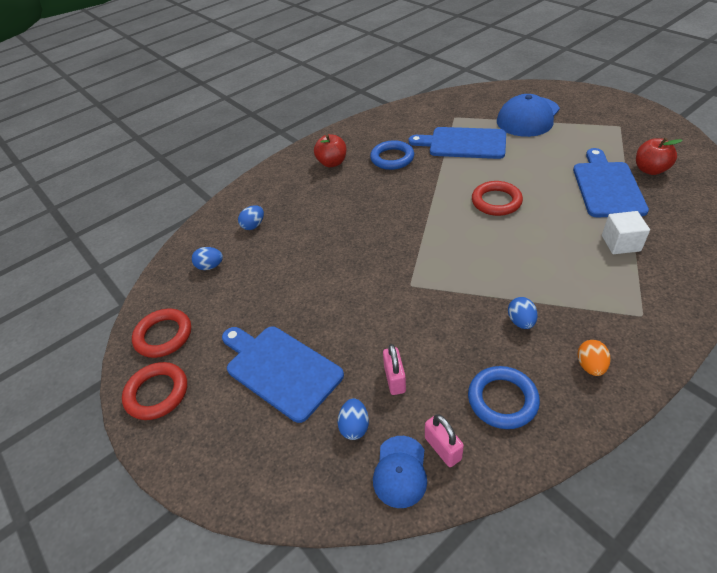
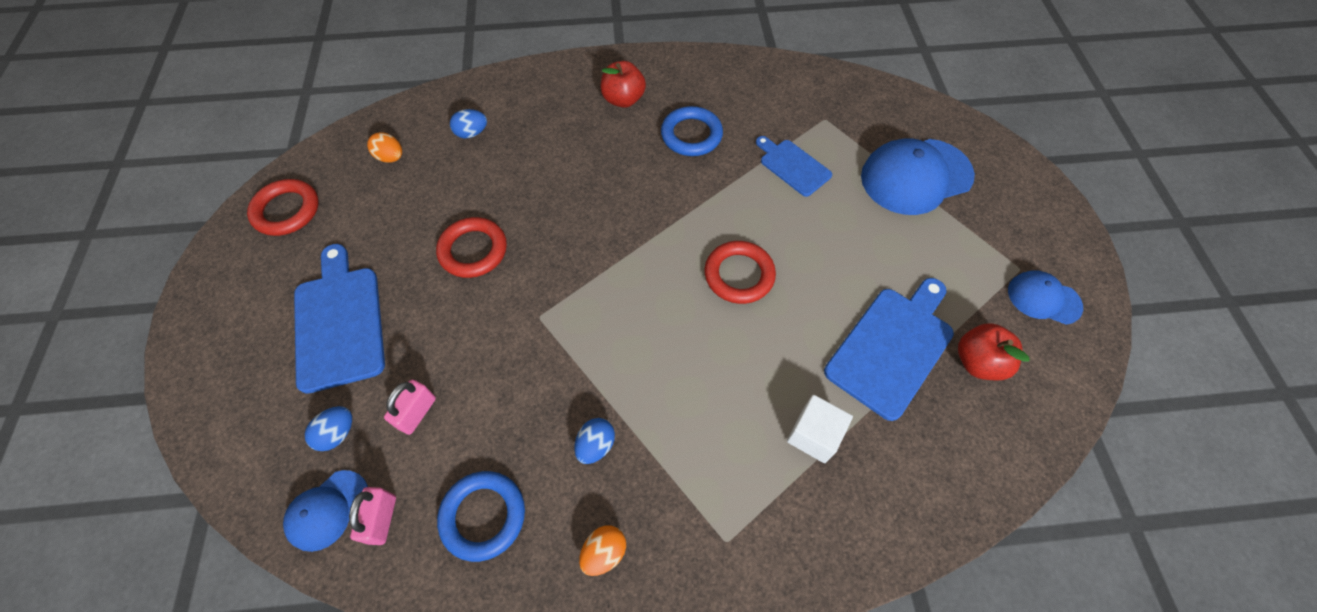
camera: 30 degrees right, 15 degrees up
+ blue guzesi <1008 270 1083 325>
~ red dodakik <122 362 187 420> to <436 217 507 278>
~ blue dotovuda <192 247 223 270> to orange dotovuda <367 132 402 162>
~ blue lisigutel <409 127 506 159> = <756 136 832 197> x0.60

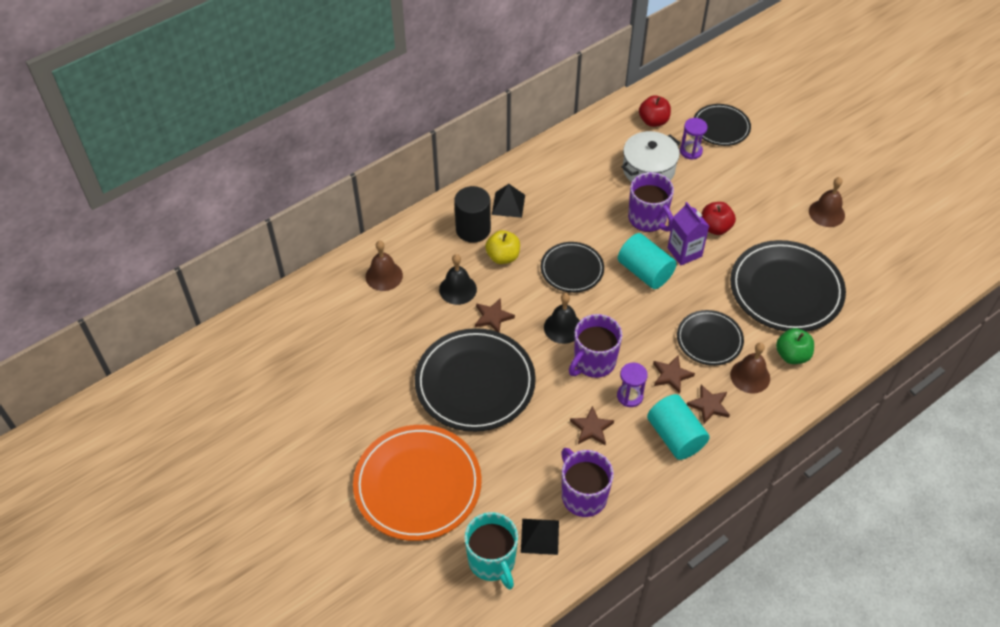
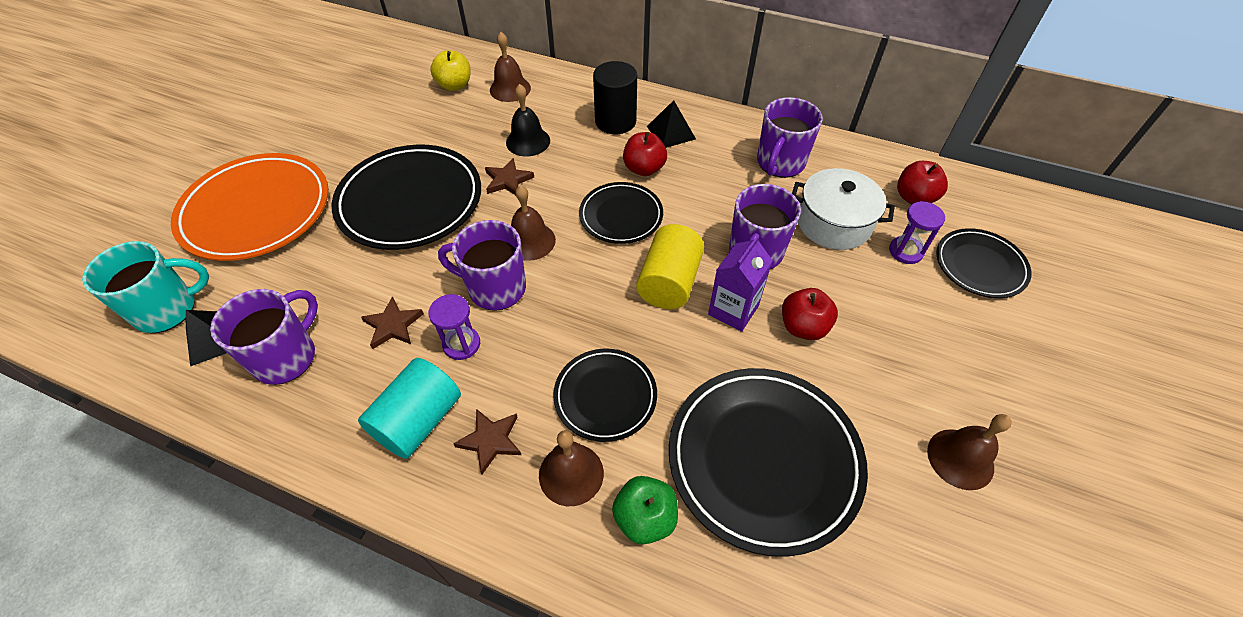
camera: 60 degrees right, 0 degrees up
- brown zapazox <653 356 695 394>
+ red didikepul <623 132 667 176>
+ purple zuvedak <757 97 823 178>
~ yellow didikepul <485 230 520 264> to <430 50 471 91>
~ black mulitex <544 293 580 344> to brown mulitex <511 185 556 261>
~ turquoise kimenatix <618 233 677 289> to yellow kimenatix <636 224 704 309>
~ turquoise zuvedak <464 512 518 589> = <82 241 209 333> 150 degrees counterclockwise

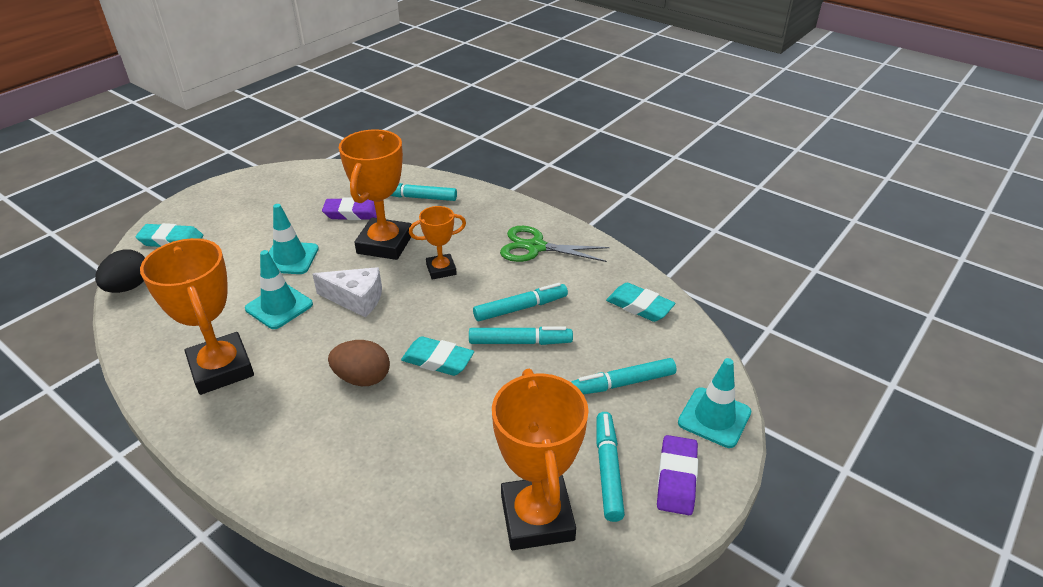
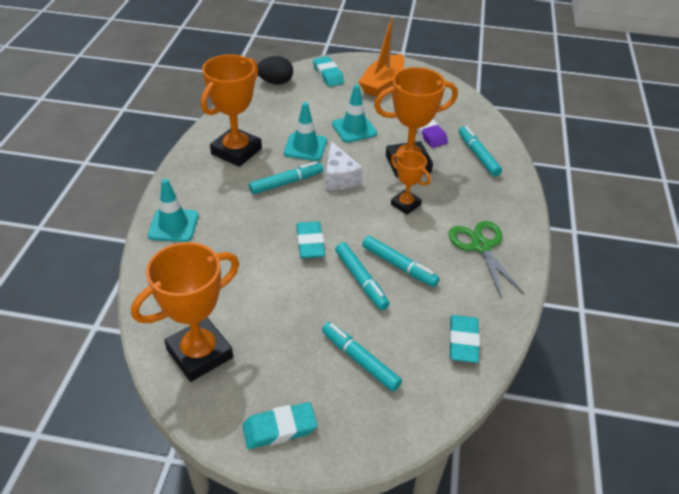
camera: 60 degrees right, 5 degrees up
- brown dotovuda <328 340 390 386>
+ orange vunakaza <359 17 405 97>
~ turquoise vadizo <596 412 625 522> to <249 161 323 194>
~ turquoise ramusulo <678 358 751 448> to <148 179 199 242>
~ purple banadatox <657 435 698 515> to turquoise banadatox <242 402 317 449>

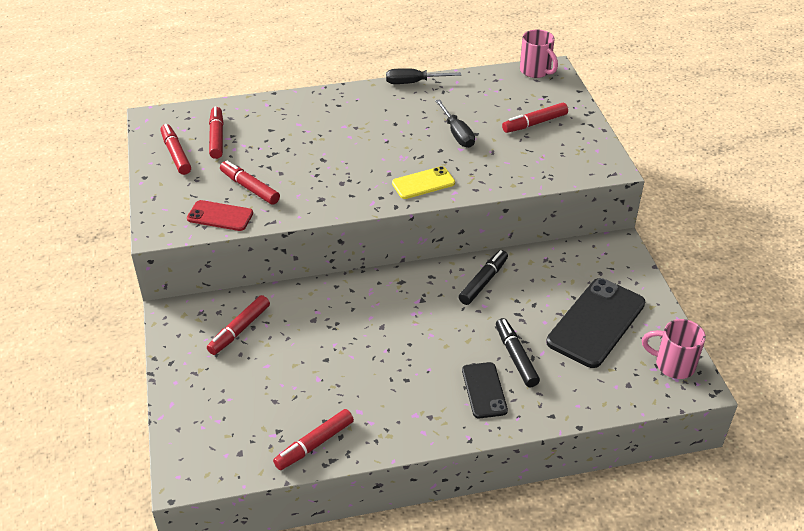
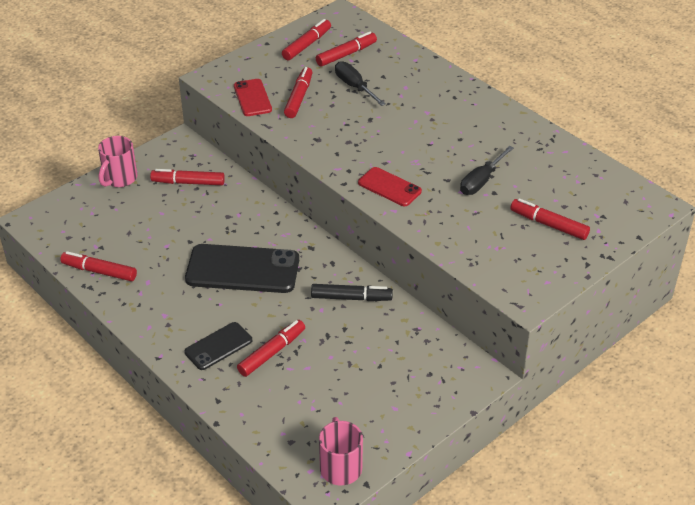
camera: 60 degrees right, 0 degrees up
~ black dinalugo <386 68 461 84> to <335 61 386 106>
~ pink zuvedak <520 30 558 78> to <98 136 137 187>
~ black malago <546 278 645 368> to <185 244 299 293>
~ yellow malago <392 166 455 199> to red malago <358 167 422 206>
~ black vadizo <496 318 540 387> to red vadizo <237 320 305 377>

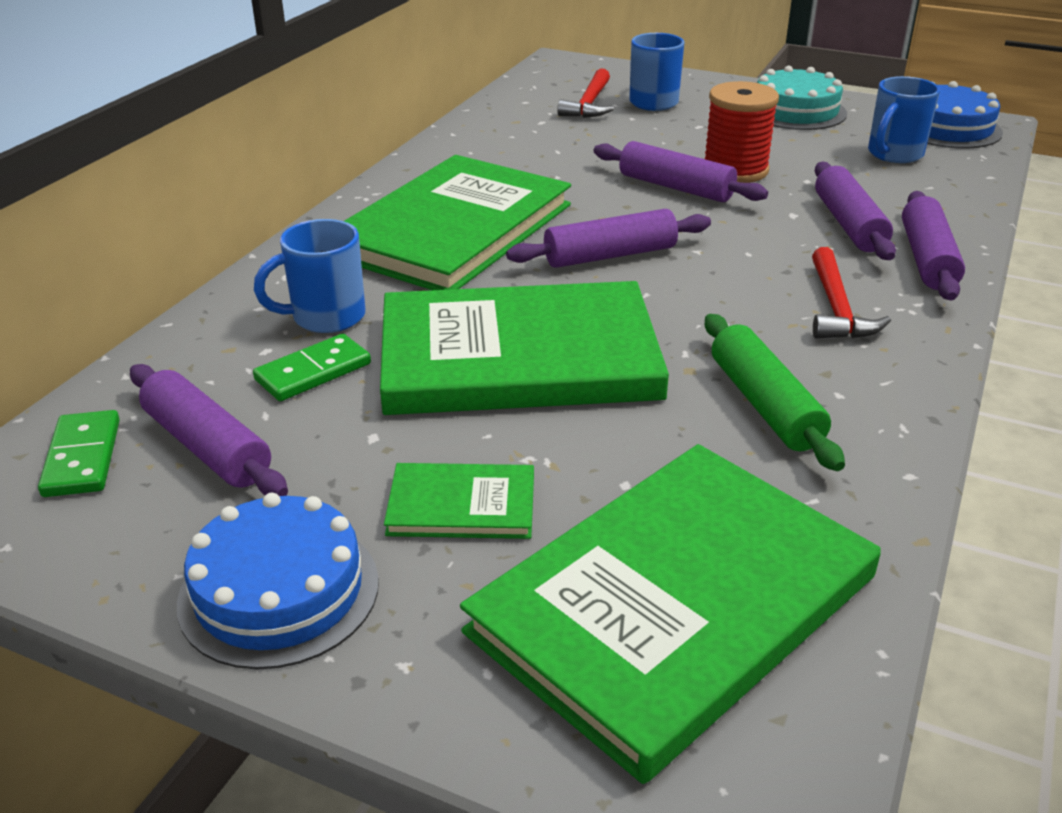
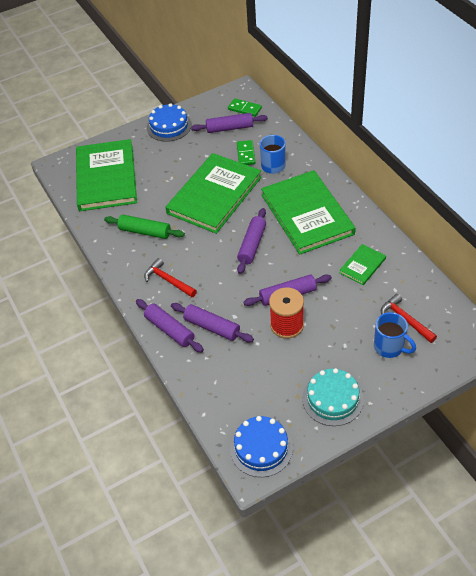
camera: 130 degrees right, 15 degrees up
- blue zuvedak <868 76 940 163>
~ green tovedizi <384 463 534 539> to <339 244 386 285>

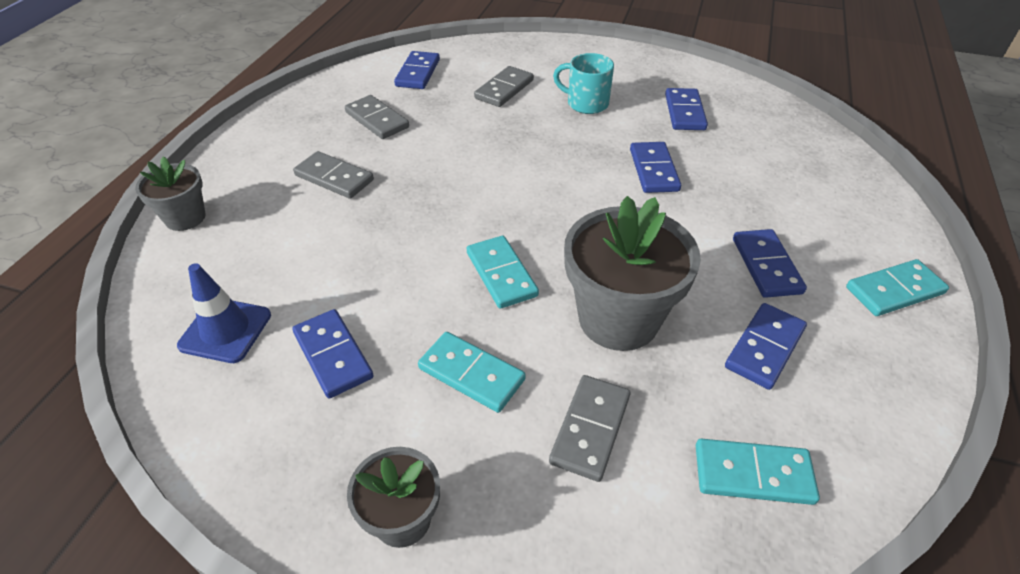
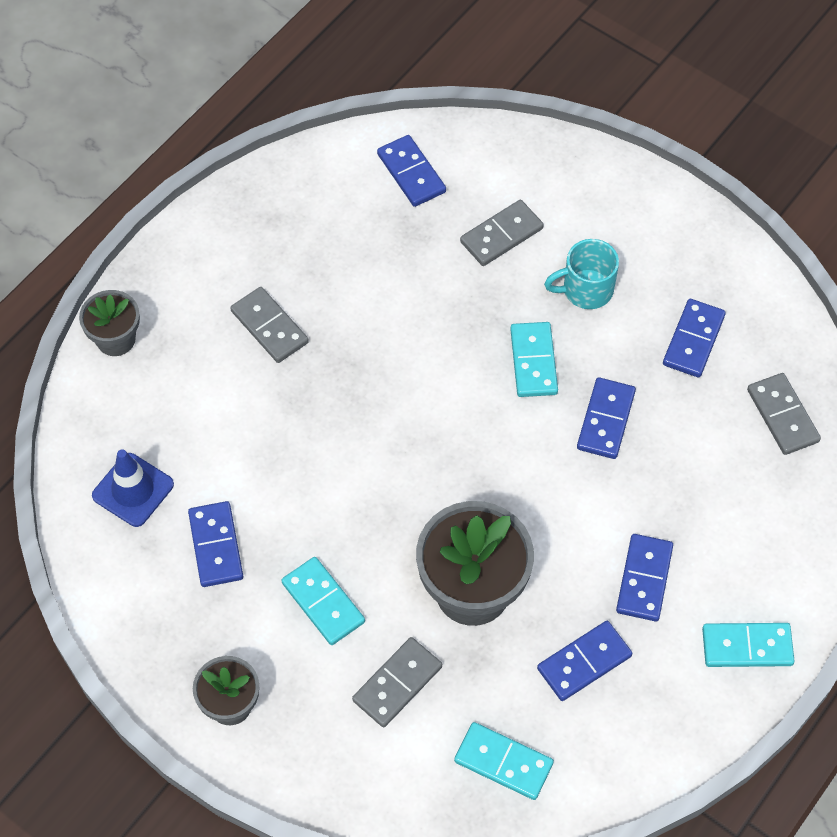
camera: 20 degrees right, 15 degrees up
~ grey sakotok <345 95 409 139> to <747 373 821 455>
~ turquoise sakotok <467 236 539 309> to <510 322 558 397>
~ blue sakotok <394 51 440 89> = <377 135 446 207> 60 degrees counterclockwise
~ turquoise zuvedak <553 53 614 114> = <544 239 619 309> 60 degrees counterclockwise

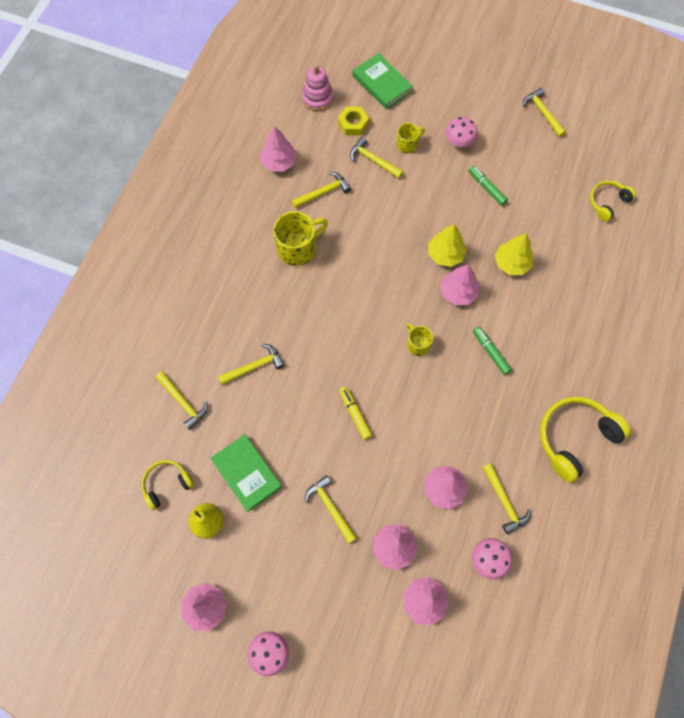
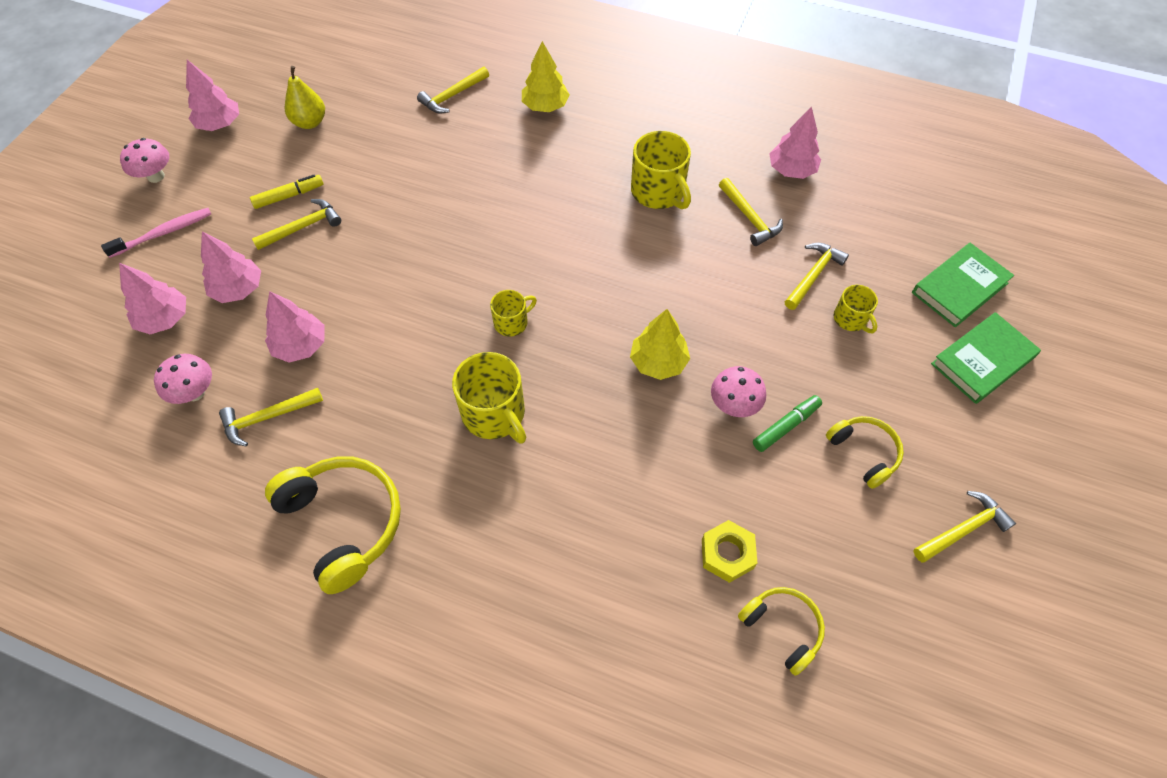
camera: 90 degrees right, 10 degrees down
- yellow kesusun <218 343 284 385>
- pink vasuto <302 65 333 111>
- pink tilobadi <440 265 479 305>
+ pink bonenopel <101 208 211 258>
~ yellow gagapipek <142 460 194 510> to <826 416 904 489>
~ green tovedizi <210 434 282 512> to <931 312 1041 404>
~ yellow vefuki <338 106 369 136> to <702 520 757 583>
~ yellow vadizo <339 387 372 440> to <250 174 324 209>
~ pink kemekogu <445 117 478 148> to <711 366 766 417>
~ yellow tilobadi <495 234 533 275> to <522 41 570 112>
~ green vadizo <473 326 512 375> to yellow zuvedak <452 352 526 444>

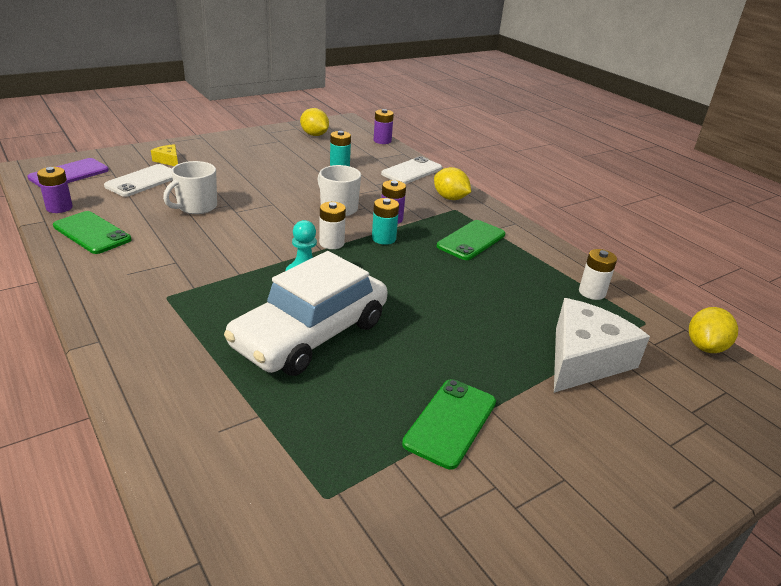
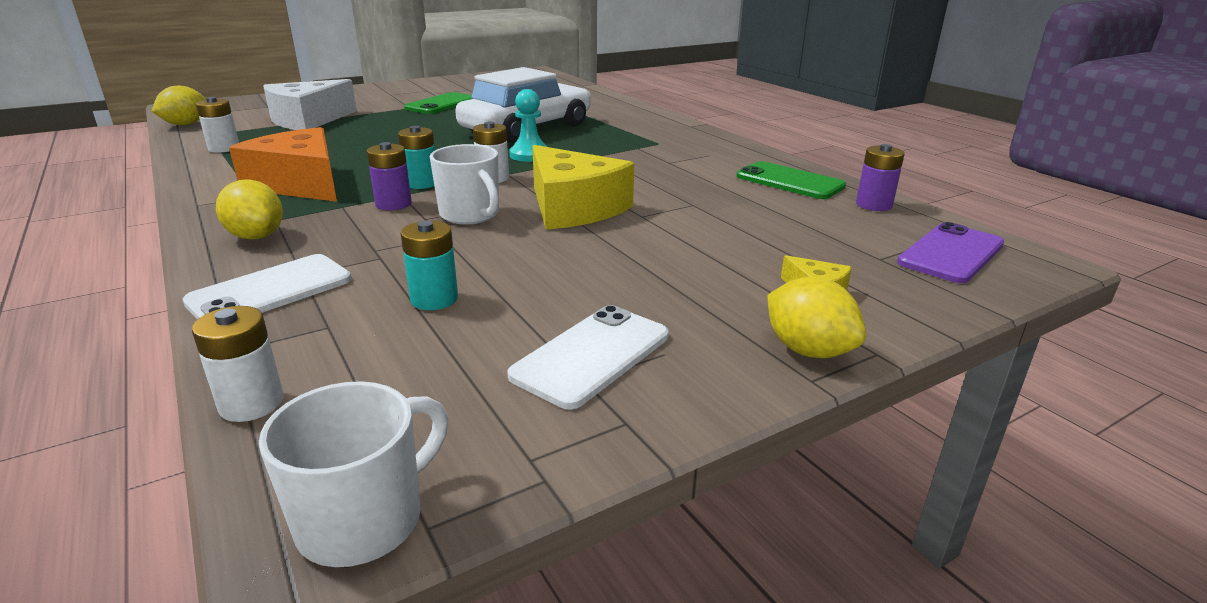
camera: 175 degrees left, 5 degrees down
+ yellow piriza <532 145 634 230>
~ white malago <104 164 173 197> to <507 305 669 409>
~ white zuvedak <163 161 217 214> to <259 381 448 567>
~ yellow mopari <300 108 329 136> to <767 277 866 358>
~ green malago <437 220 505 260> to orange piriza <229 127 337 202>
~ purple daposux <374 109 394 144> to white daposux <192 306 284 422>

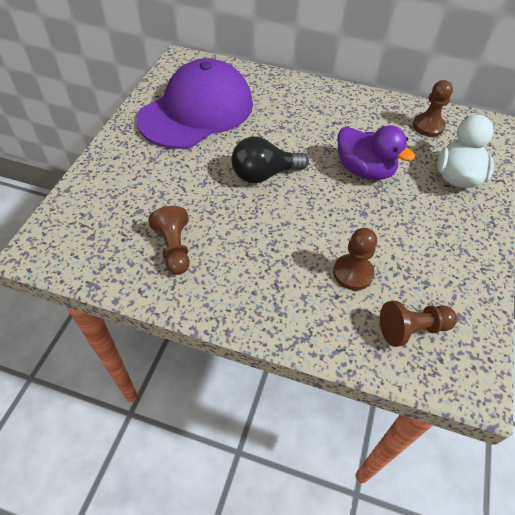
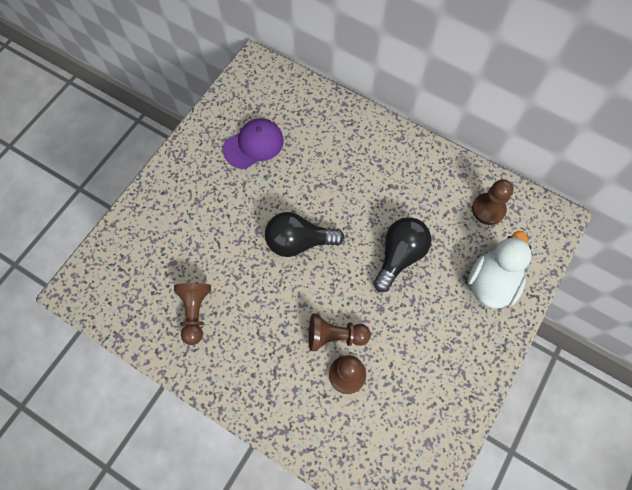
camera: 15 degrees right, 15 degrees up
~ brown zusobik <380 301 457 347> to <309 314 371 351>
~ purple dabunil <338 125 415 180> to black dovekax <373 217 431 292>
~ purple guzesi <136 58 253 149> = <223 118 284 169> x0.49

